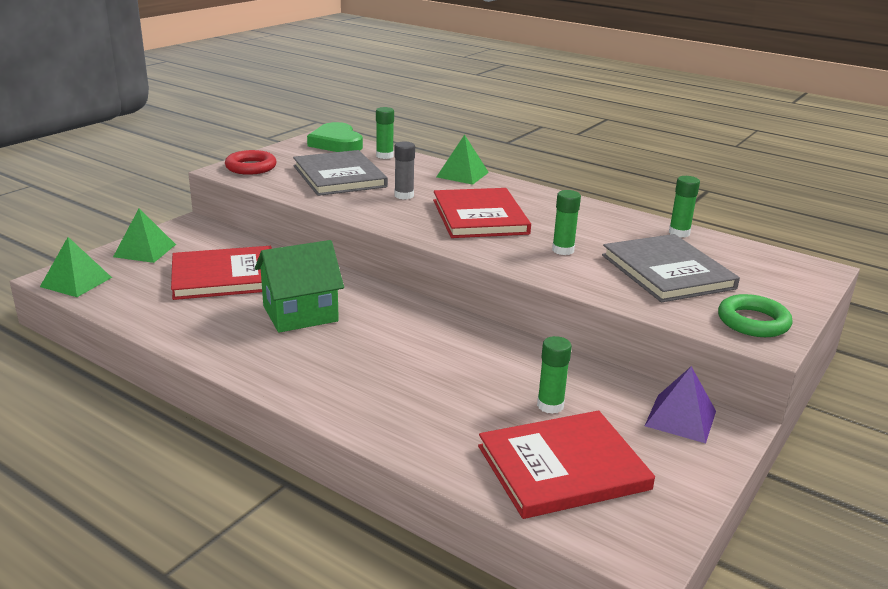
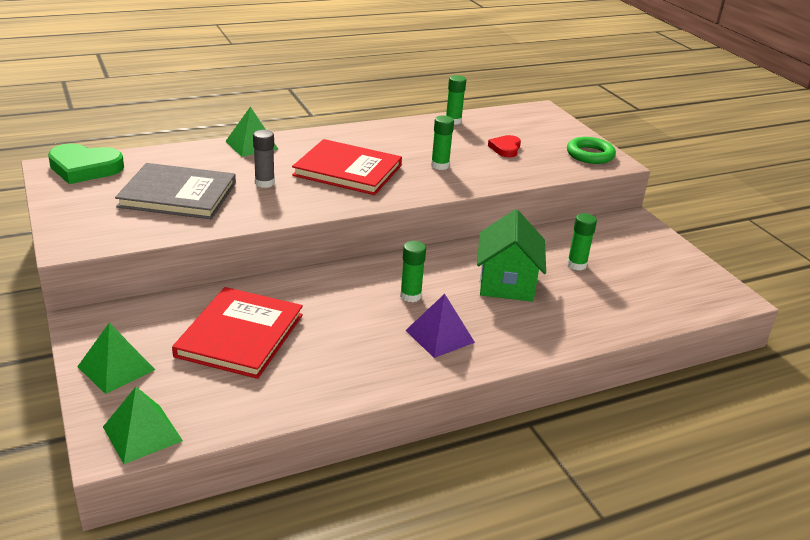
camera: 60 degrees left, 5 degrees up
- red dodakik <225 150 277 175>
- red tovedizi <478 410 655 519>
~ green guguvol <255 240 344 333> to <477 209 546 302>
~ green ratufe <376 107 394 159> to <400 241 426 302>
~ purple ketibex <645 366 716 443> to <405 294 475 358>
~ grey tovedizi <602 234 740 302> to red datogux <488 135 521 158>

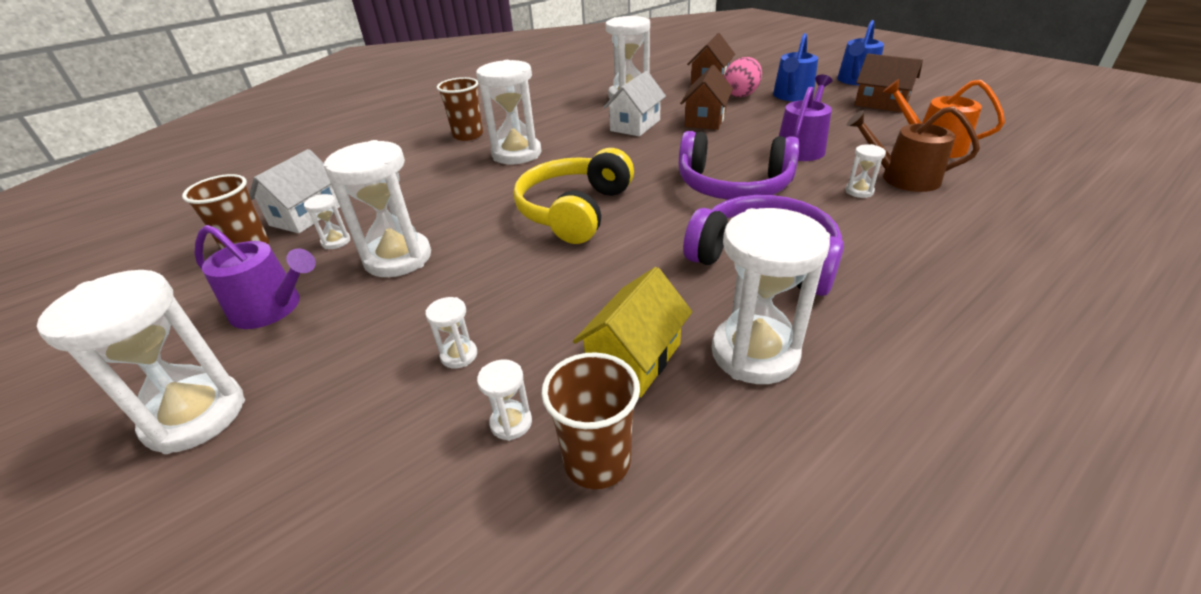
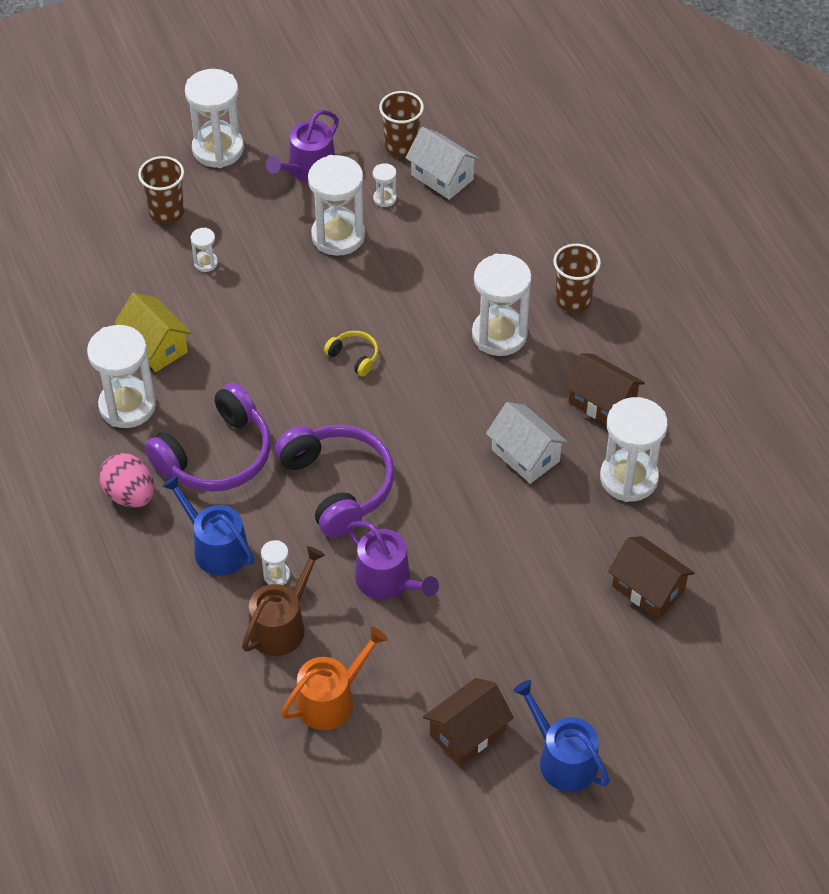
camera: 105 degrees right, 15 degrees up
- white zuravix <477 359 532 441>
~ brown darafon <541 352 640 489> to <138 156 184 224>
~ brown guguvol <680 65 733 130> to <564 353 645 425>
~ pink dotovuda <724 57 762 97> to <99 453 155 508>
~ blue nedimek <773 33 818 101> to <162 475 255 576>
~ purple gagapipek <679 131 799 200> = <274 424 395 537> 120 degrees clockwise
~ yellow gagapipek <513 148 634 244> = <324 331 379 376> x0.45

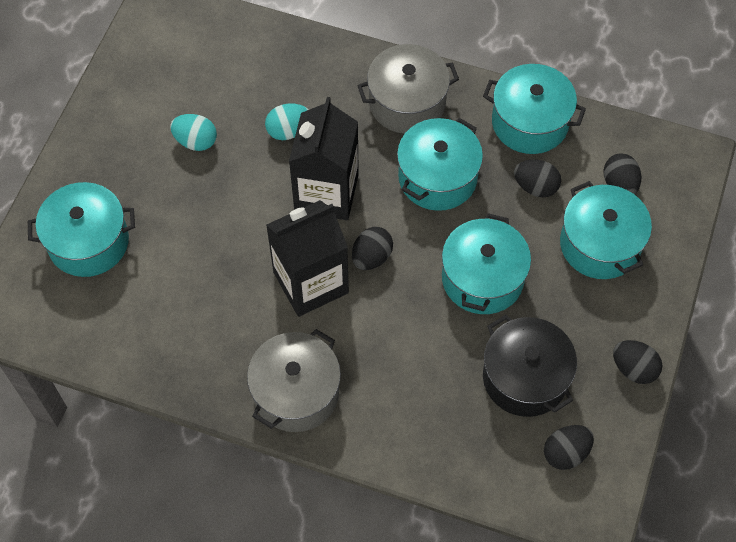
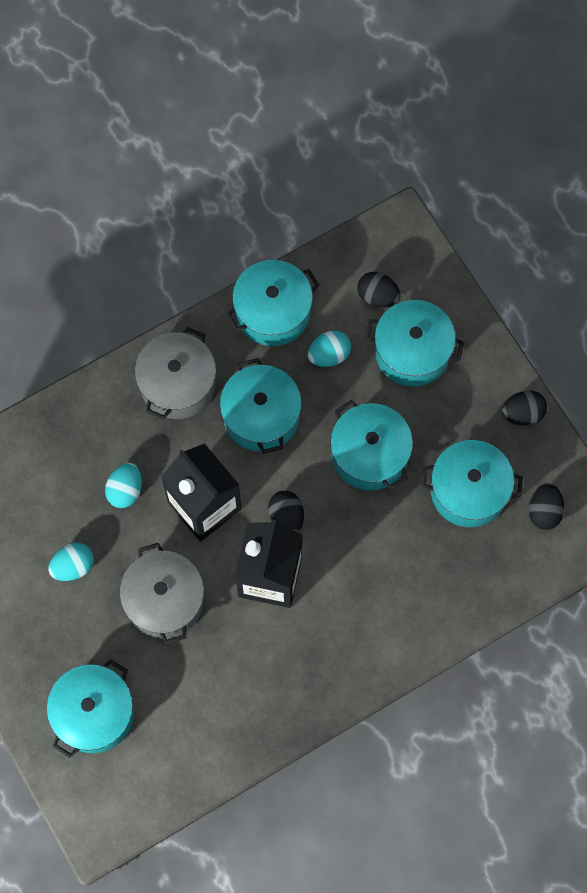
camera: 50 degrees left, 10 degrees up
~ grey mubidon <247 329 341 432> to <120 543 204 644>
~ black mubidon <483 314 577 417> to turquoise mubidon <421 440 523 527>
~ black dotovuda <514 159 561 198> to turquoise dotovuda <308 331 351 367>

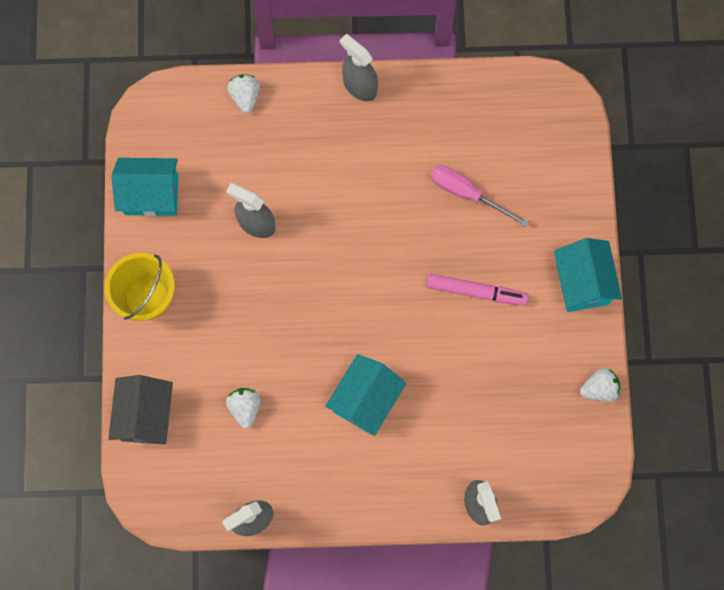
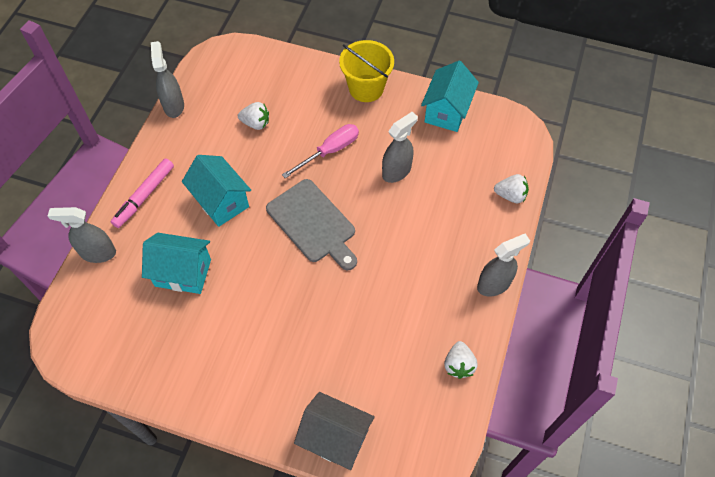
camera: 110 degrees right, 15 degrees down
+ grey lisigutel <266 179 357 270>
~ grey guguvol <108 375 173 444> to <294 392 375 470>
~ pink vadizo <426 274 528 306> to <110 158 174 228>
~ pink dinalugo <430 165 529 227> to <282 124 359 178>
~ turquoise guguvol <554 238 622 312> to <142 233 211 294>
~ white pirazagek <580 368 620 402> to <444 341 478 379>

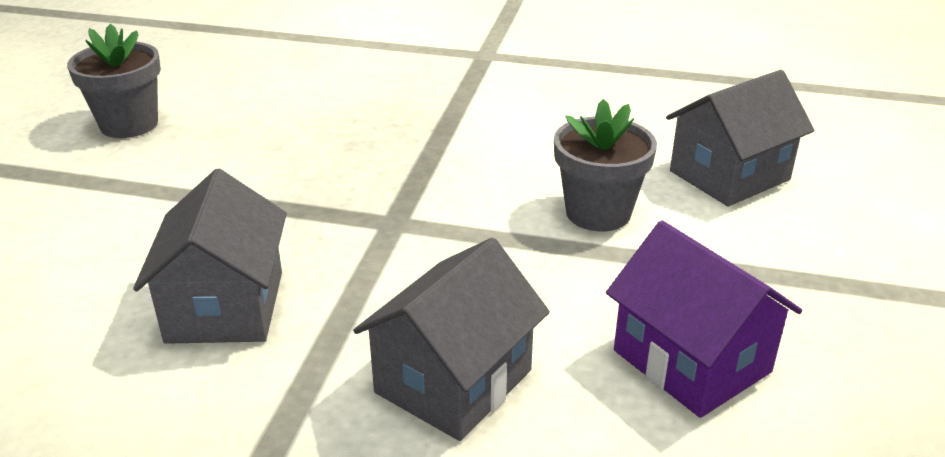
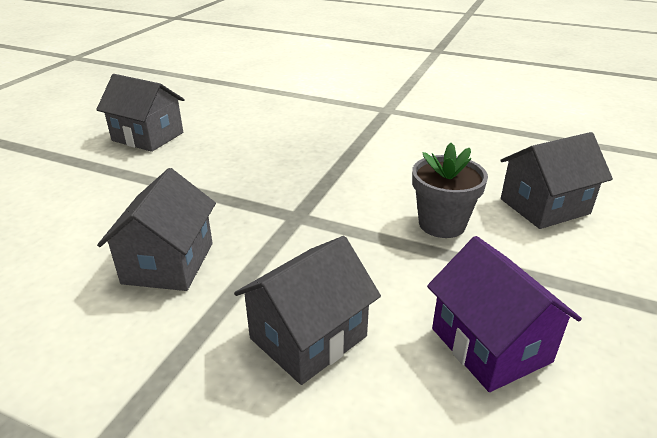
camera: 10 degrees right, 0 degrees up
~ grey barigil <67 24 161 138> to grey guguvol <96 74 184 152>

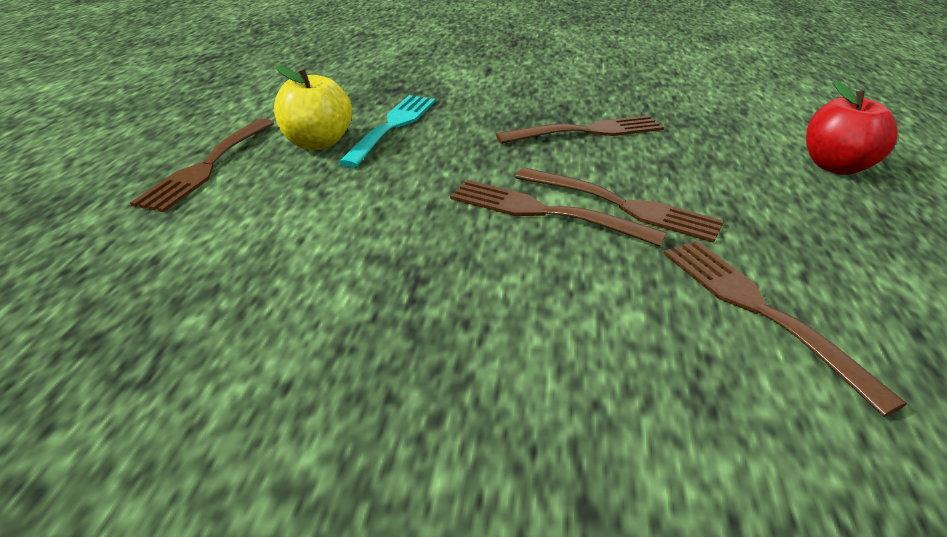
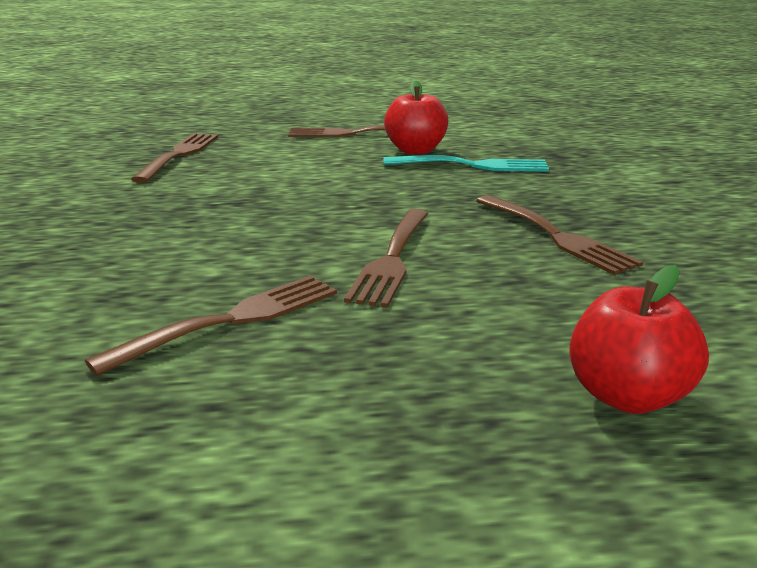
camera: 75 degrees right, 10 degrees down
~ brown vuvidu <450 180 667 247> to <131 133 218 183>
~ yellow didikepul <274 65 352 150> to red didikepul <384 81 448 154>

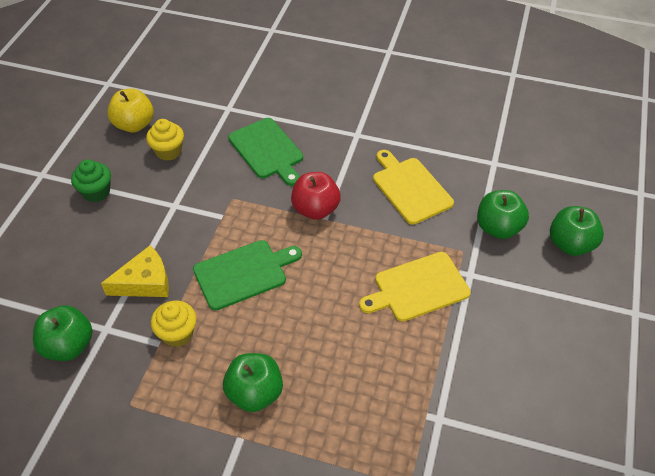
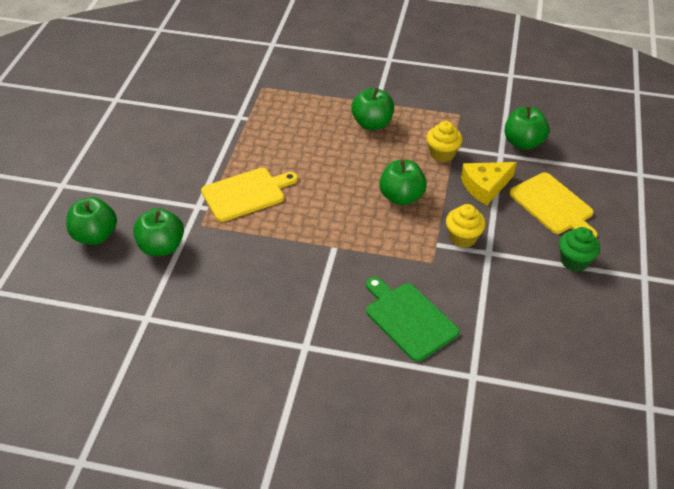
camera: 175 degrees right, 5 degrees down
- yellow didikepul <107 88 154 132>
- red didikepul <291 172 341 220>
~ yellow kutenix <146 119 184 161> to <446 204 486 248>
~ yellow lisigutel <373 150 454 225> to <509 173 598 238>
~ green lisigutel <193 240 302 311> to green didikepul <379 160 427 205>

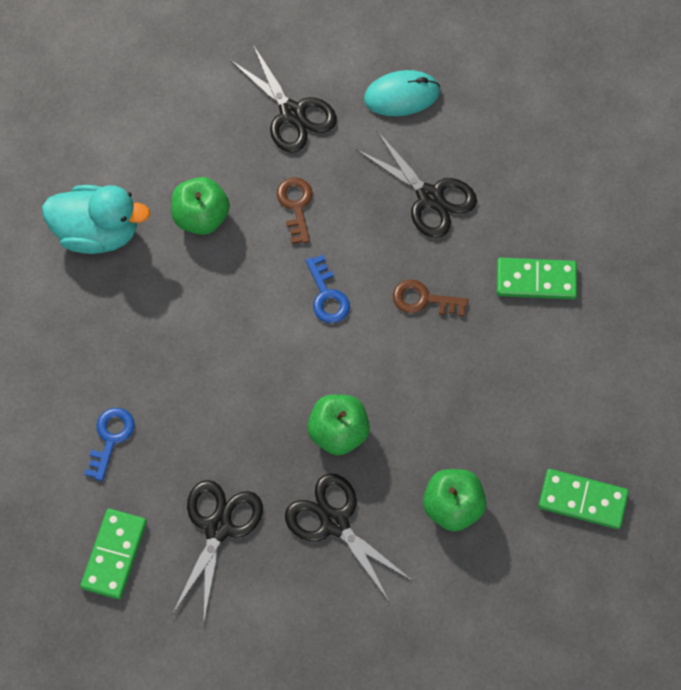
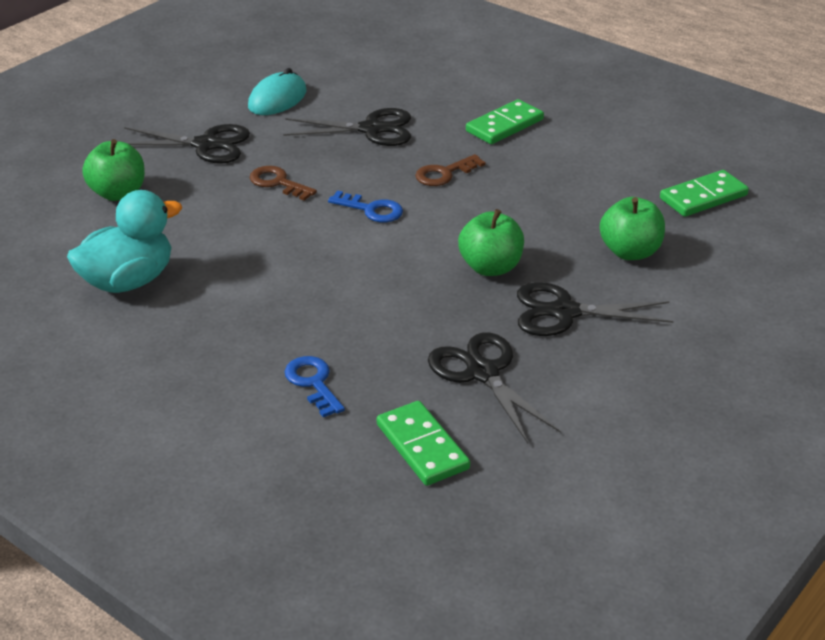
camera: 45 degrees left, 30 degrees down
~ green didikepul <171 177 230 235> to <82 139 145 201>

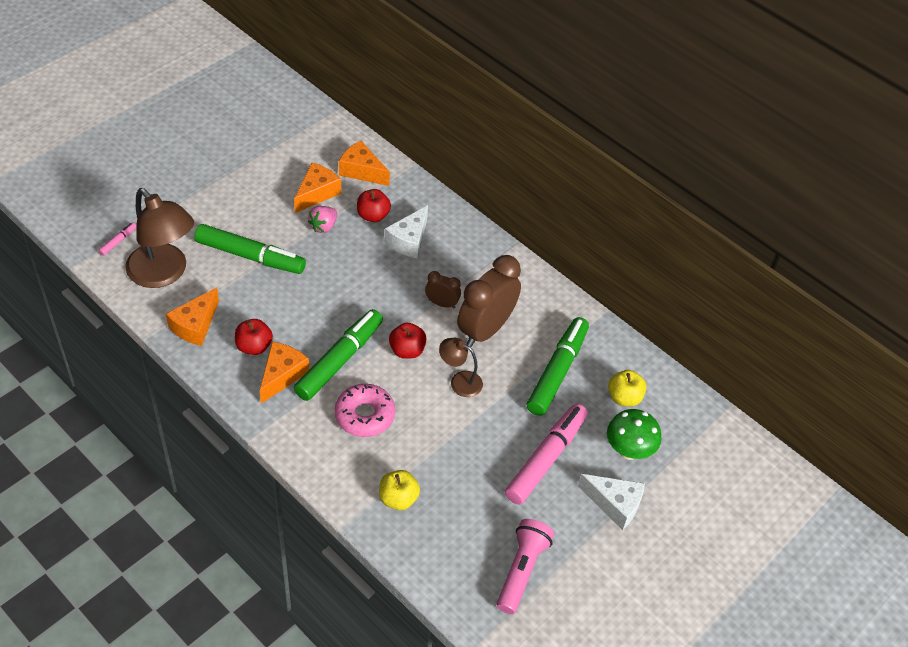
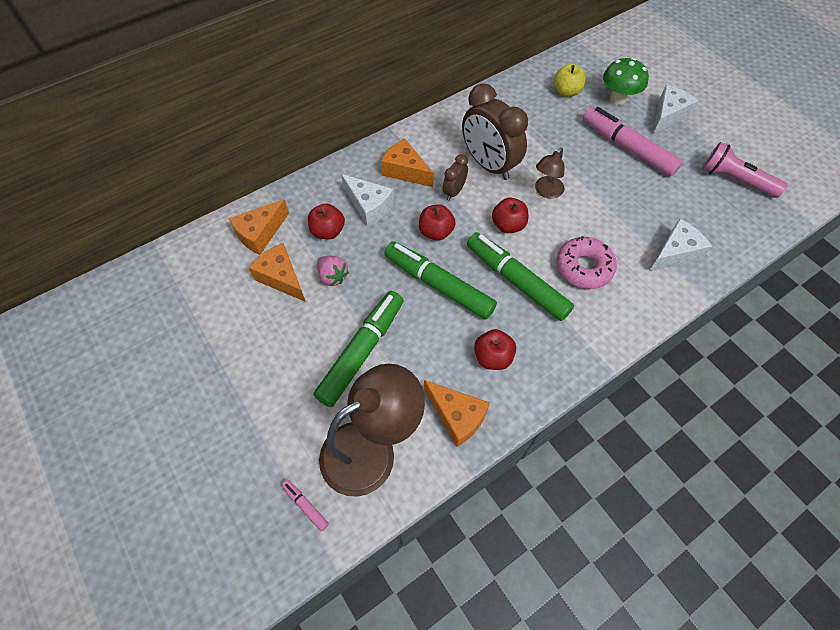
camera: 75 degrees left, 10 degrees up
+ red didikepul <419 204 456 241>
~ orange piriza <260 342 309 403> to <381 139 433 187>
~ green vadizo <527 317 589 416> to <384 241 497 319>
~ yellow didikepul <379 470 420 510> to white piriza <649 219 712 271>

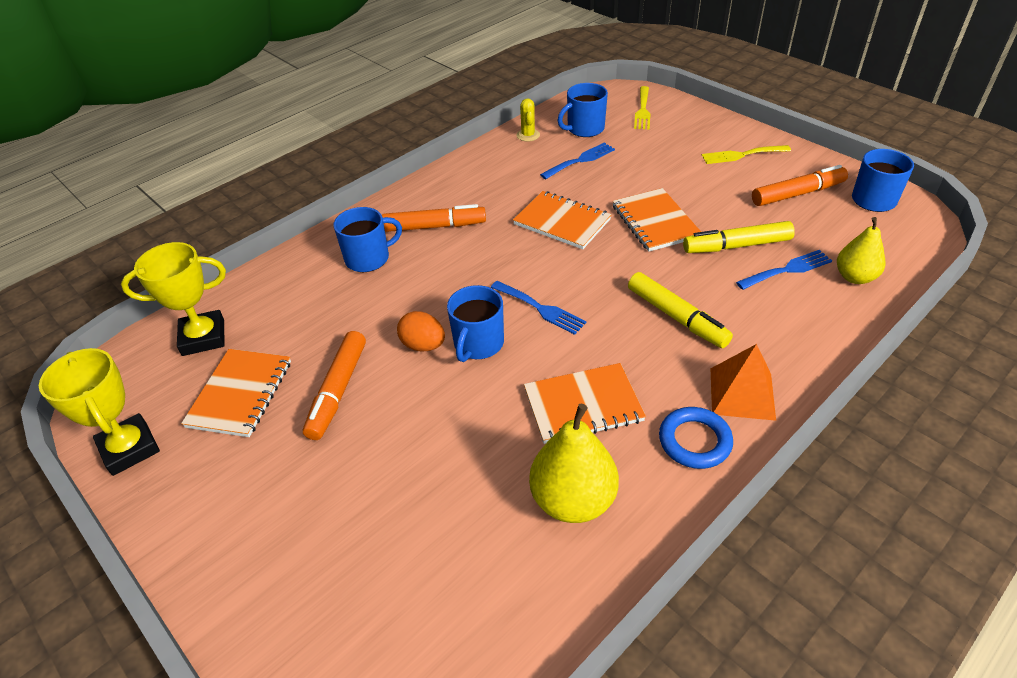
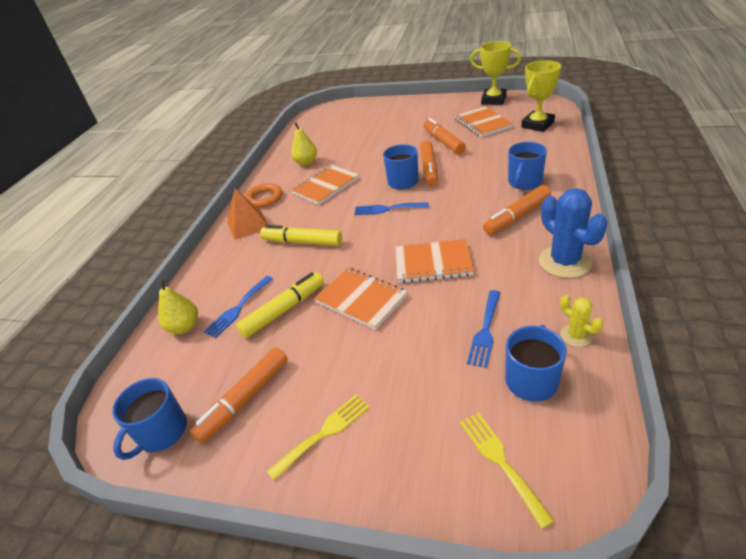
camera: 150 degrees right, 5 degrees down
+ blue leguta <539 188 608 278>
~ orange dotovuda <397 311 445 351> to orange vadizo <420 141 438 186>
~ blue dodakik <659 407 733 469> to orange dodakik <245 183 283 208>
~ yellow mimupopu <529 404 619 523> = <291 122 317 166> x0.65

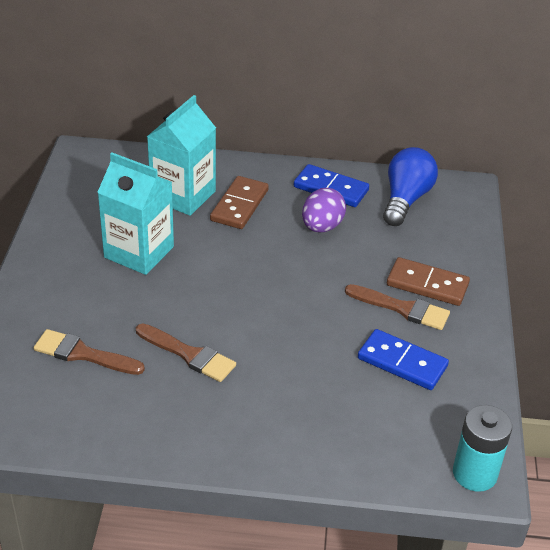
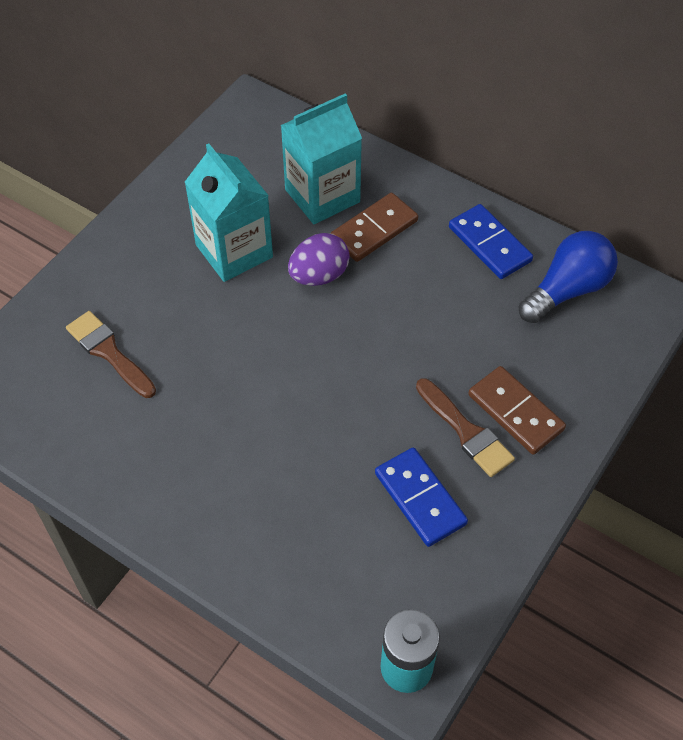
camera: 30 degrees right, 15 degrees up
- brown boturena <136 324 236 382>
~ purple dotovuda <302 188 346 233> to <288 233 350 286>

